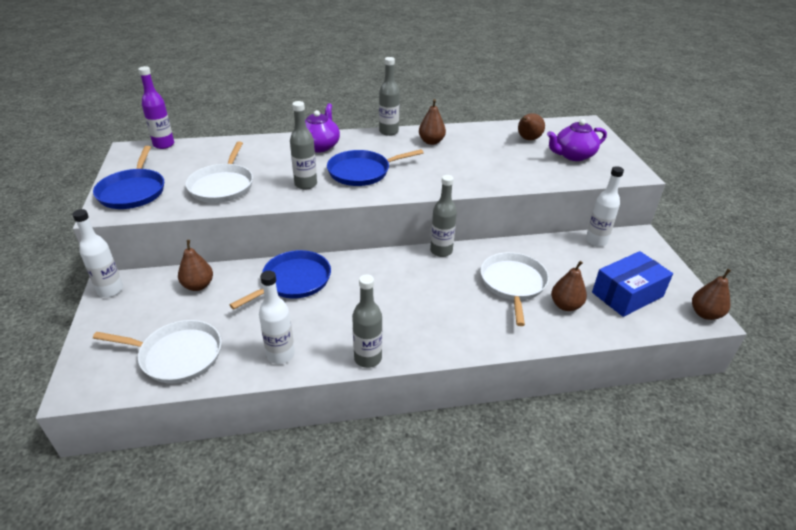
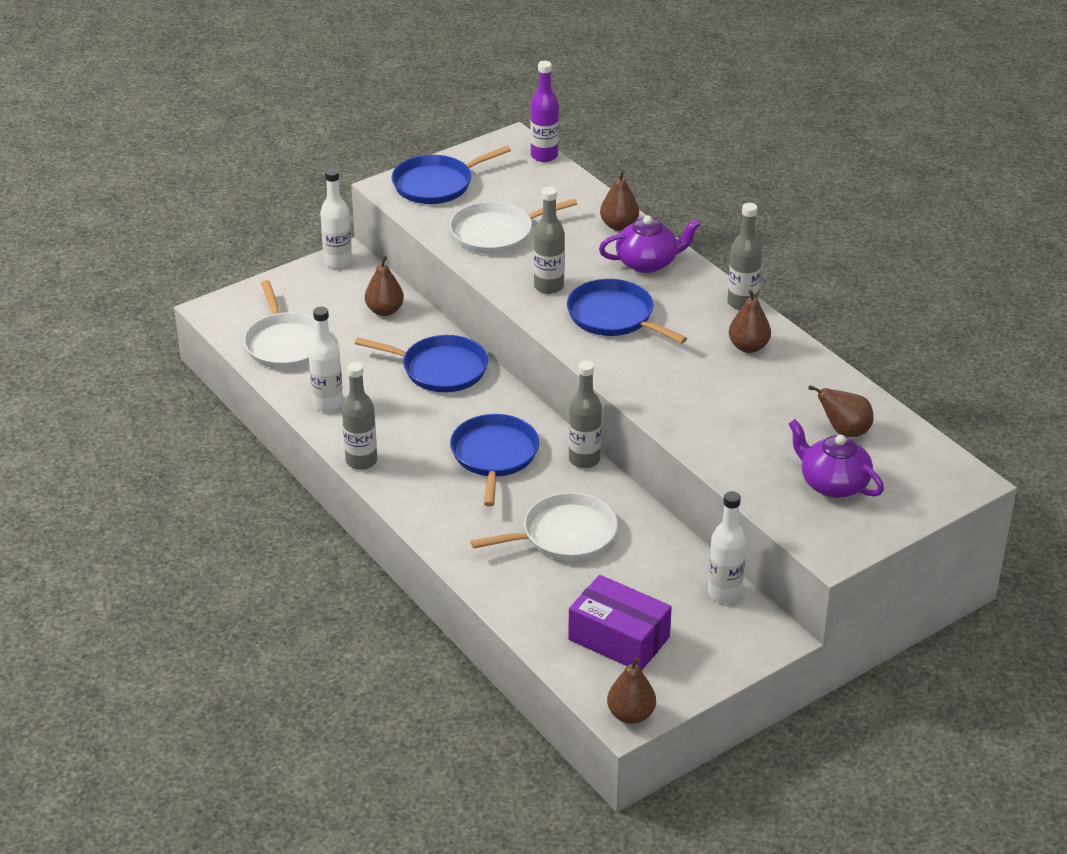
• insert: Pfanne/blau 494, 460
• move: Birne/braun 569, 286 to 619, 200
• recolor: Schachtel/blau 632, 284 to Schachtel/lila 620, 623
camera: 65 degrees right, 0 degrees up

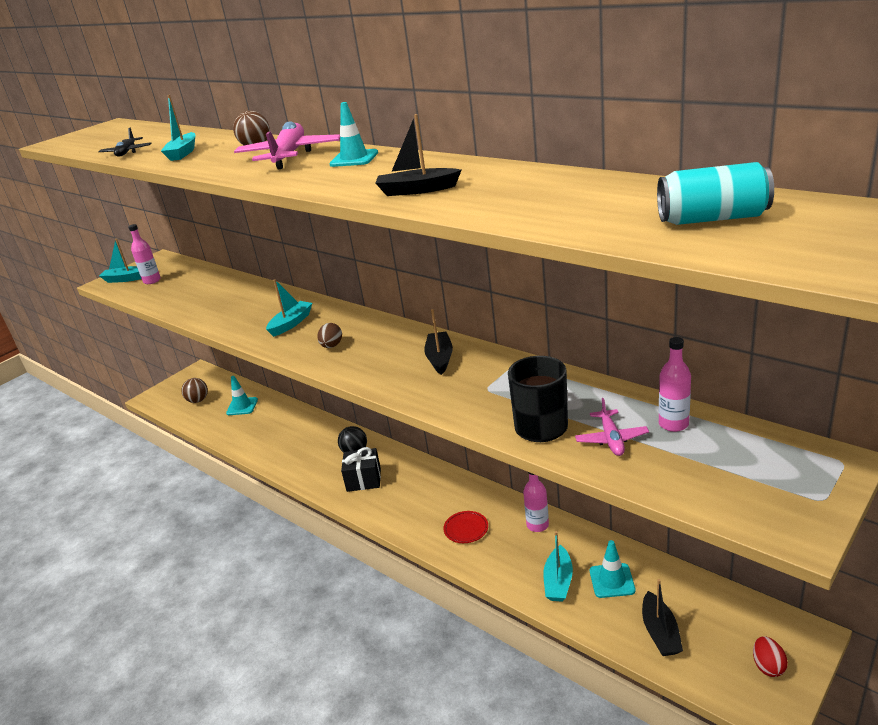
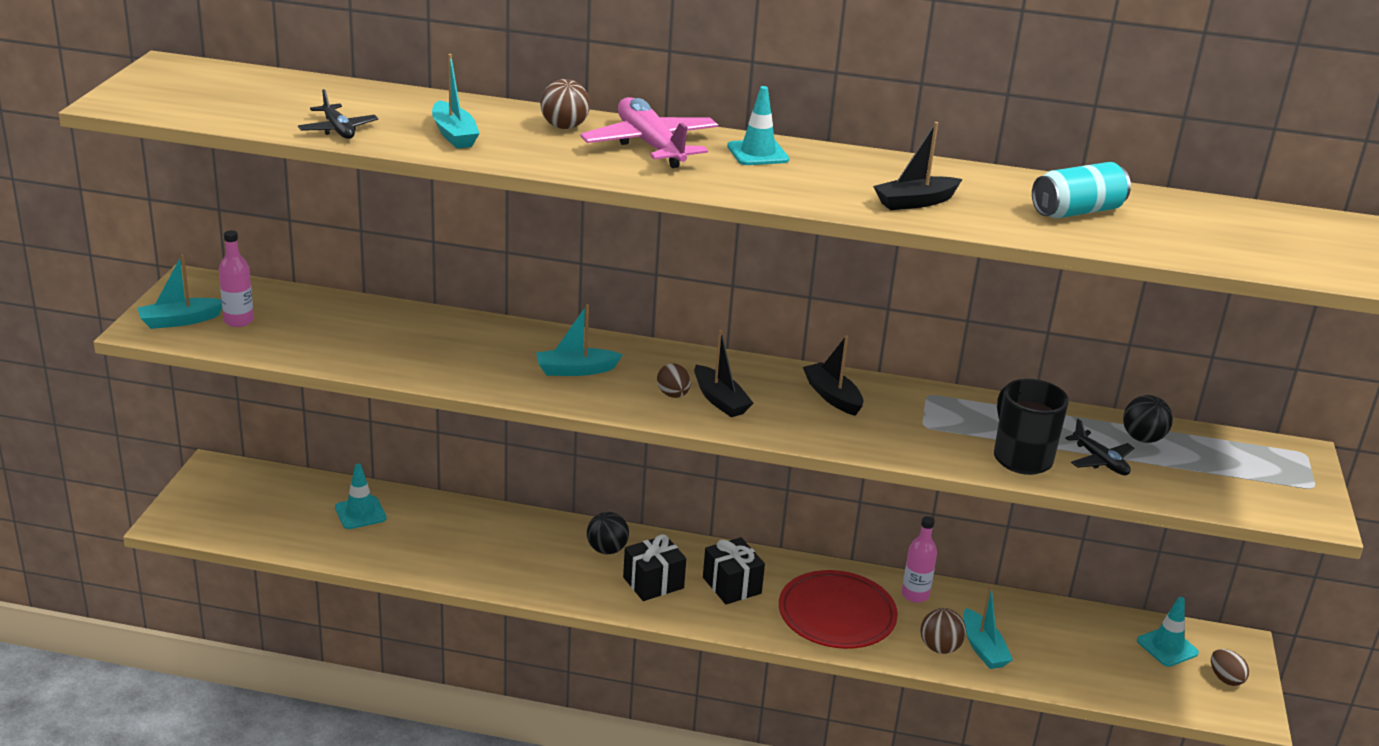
• insert: Geschenk/schwarz 734, 570
• move: Ball/braun 195, 390 to 943, 631
• move: Leitkegel/türkis 613, 569 to 1168, 632
• move: Boot/schwarz 662, 617 to 723, 373
• move: Dose/türkis 715, 193 to 1081, 190
• replace: Flasche/rosa 675, 384 to Ball/schwarz 1148, 419
• recolor: Flugzeug/rosa 612, 427 to Flugzeug/schwarz 1099, 447
• recolor: Ei/rot 770, 656 to Ei/braun 1230, 667
• rotate: Boot/türkis 289, 308 = 579, 340 105 degrees counterclockwise
• resize: Teller/rot 465, 527 = 838, 609 x2.04
camera: 35 degrees left, 0 degrees up

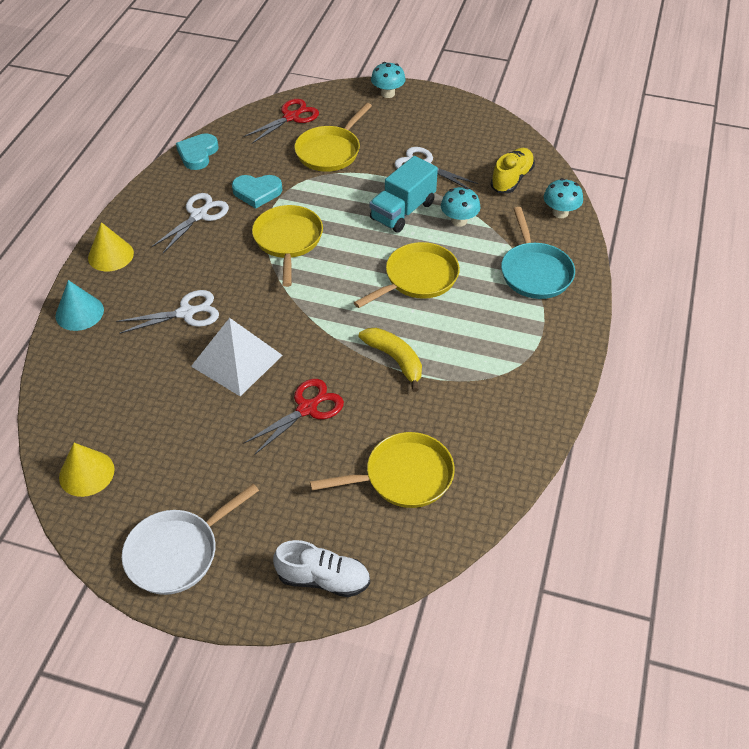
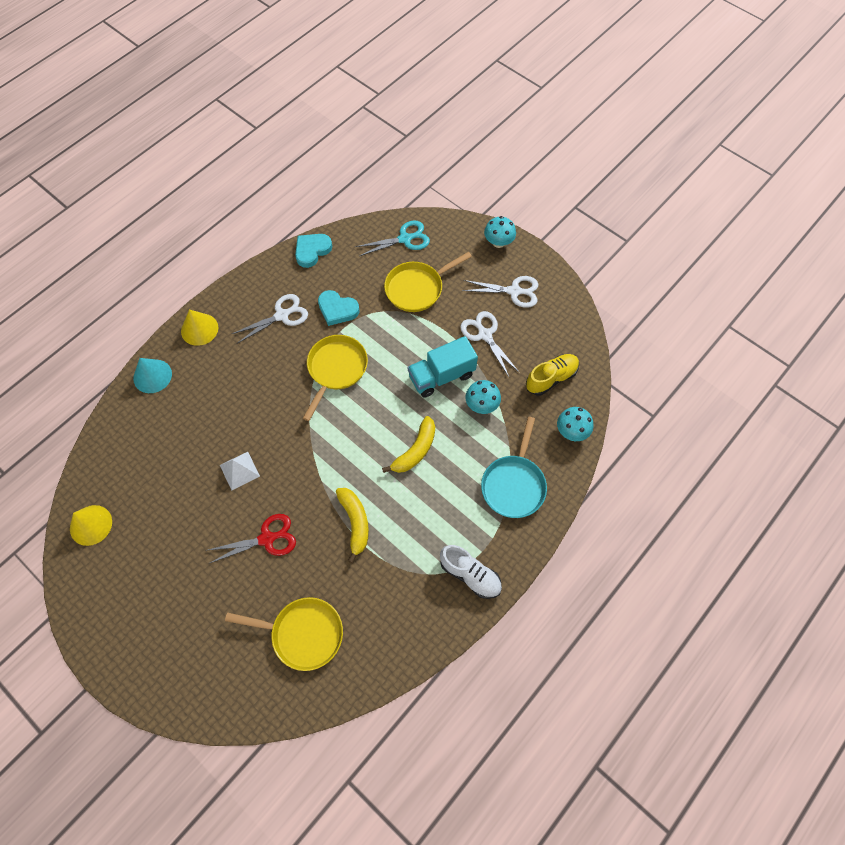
• delete: Pfanne/weiß 190, 539
• move: Schere/weiß 167, 312 to 500, 292
• move: Schuh/weiß 321, 568 to 471, 572
• replace: Pfanne/gelb 407, 275 to Banane/gelb 408, 444
• recolor: Schere/rot 281, 121 to Schere/türkis 392, 238
• resize: Pyramide/weiß 237, 357 = 240, 471 x0.58
camera: 25 degrees right, 15 degrees up

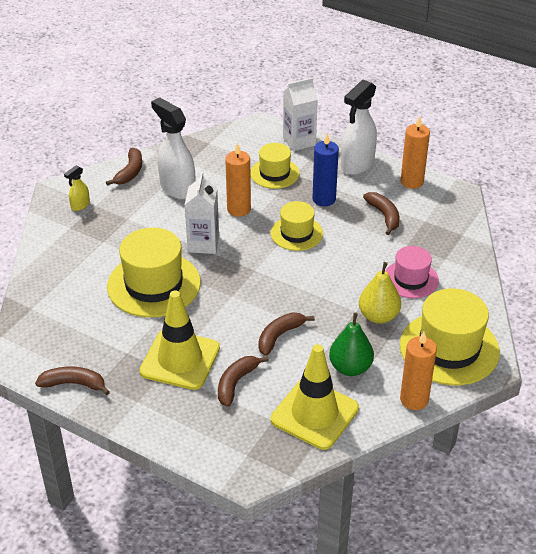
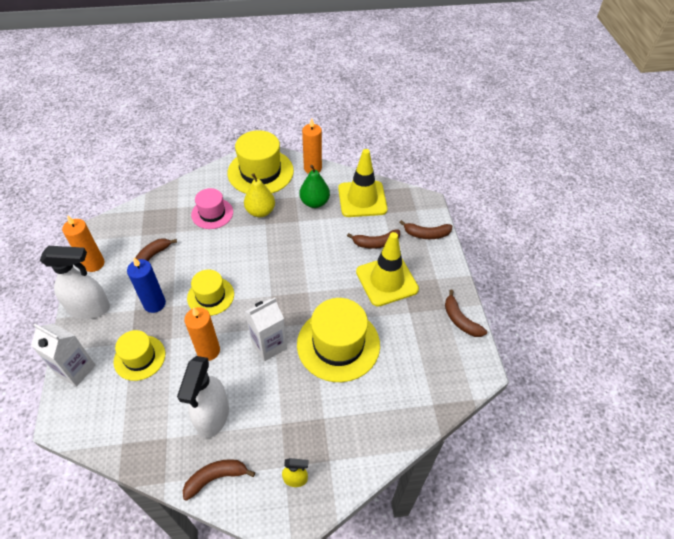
• move: Banane/braun 286, 334 to 425, 229
camera: 130 degrees left, 10 degrees up

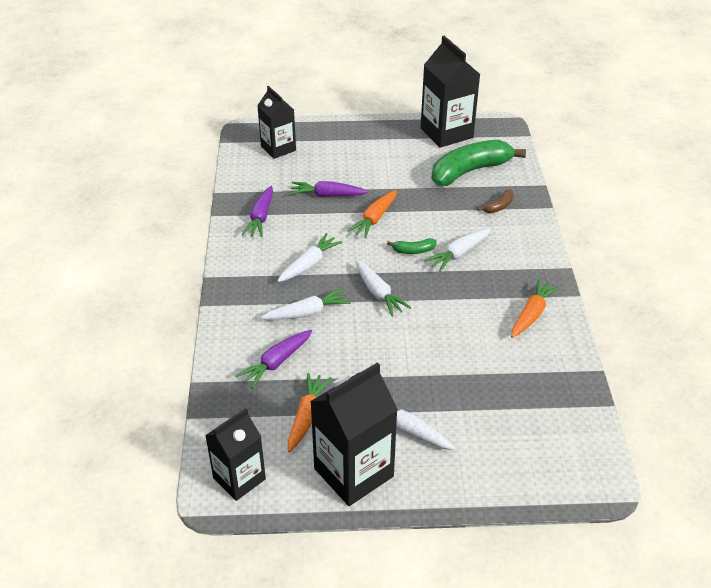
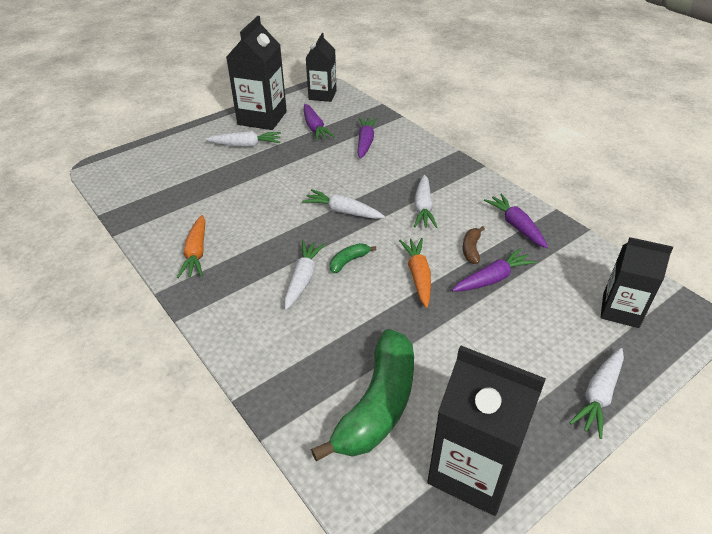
• move: Karotte/weiß 306, 304 to 597, 393
• move: Banane/braun 495, 201 to 474, 245
• recolor: Karotte/orange 310, 412 to Karotte/lila 319, 122
camera: 145 degrees right, 0 degrees up

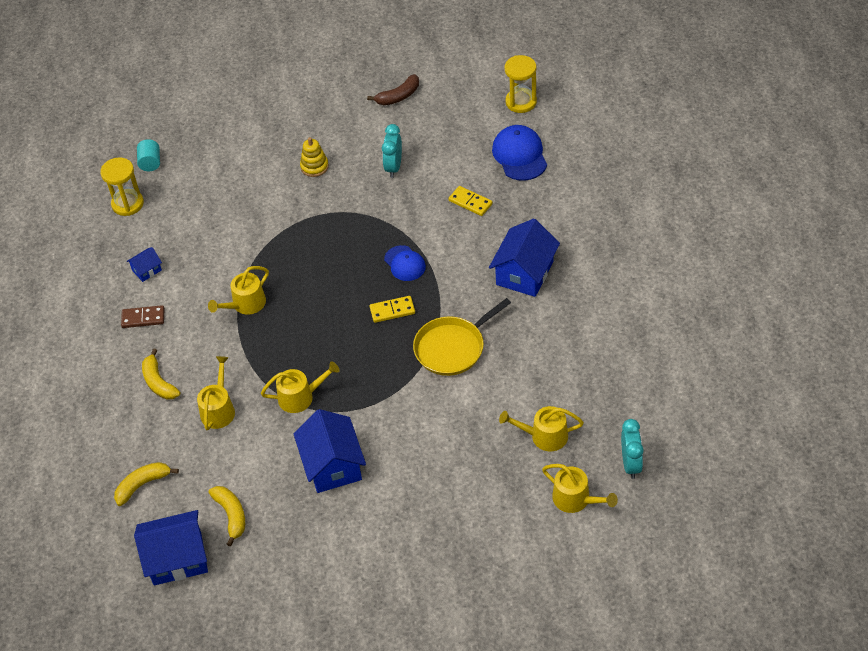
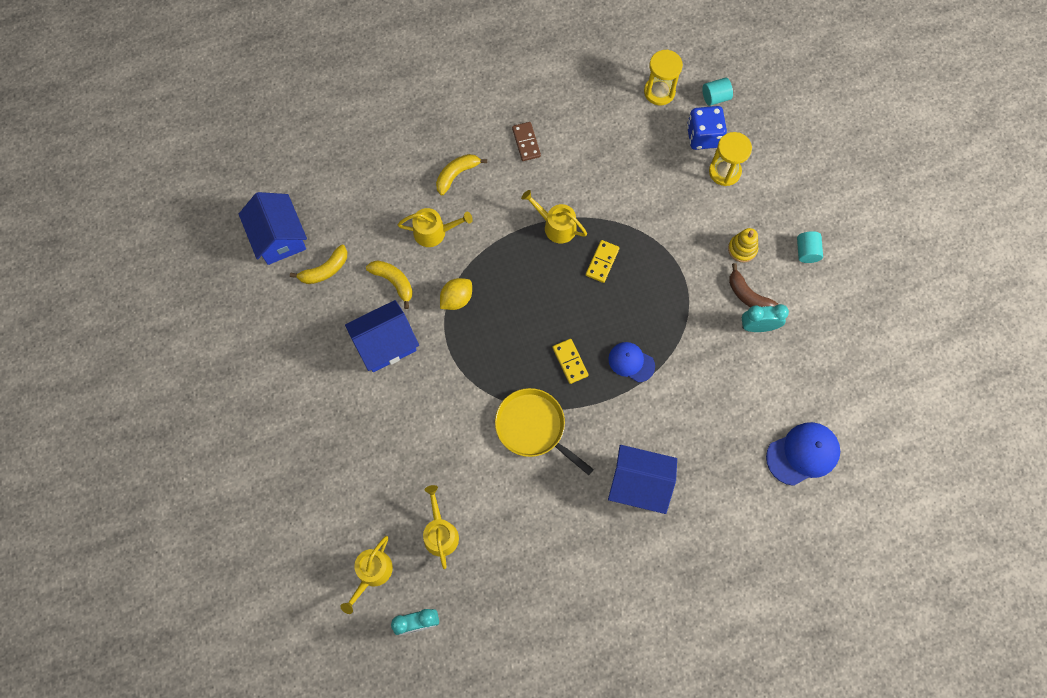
• delete: Haus/blau 144, 264
• insert: Spielwürfel/blau 707, 128
• insert: Vollzylinder/türkis 810, 247
• move: Banane/gelb 146, 484 to 389, 284
• move: Banane/braun 393, 89 to 753, 285
• move: Dominostein/gelb 470, 201 to 602, 261
• move: Sanduhr/gelb 520, 84 to 730, 159
• replace: Gießkanne/gelb 300, 387 to Zitrone/gelb 456, 294
• rotate: Kappe/blau 405, 263 = 631, 362 75 degrees clockwise
camera: 75 degrees right, 20 degrees up

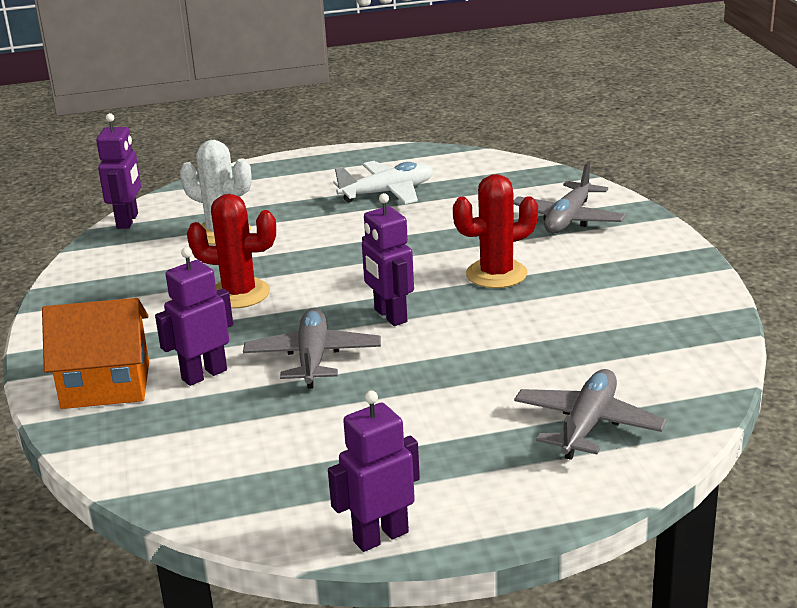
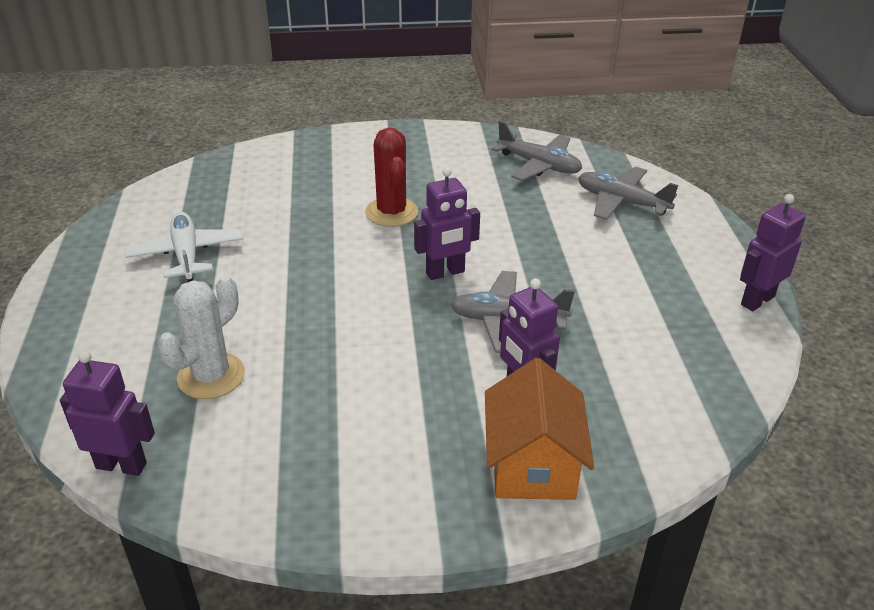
• delete: Kaktus/rot 231, 251
• move: Flugzeug/grau 570, 197 to 536, 151
• rotate: Roboter/lila 374, 471 = 773, 252 75 degrees clockwise
camera: 85 degrees left, 10 degrees up

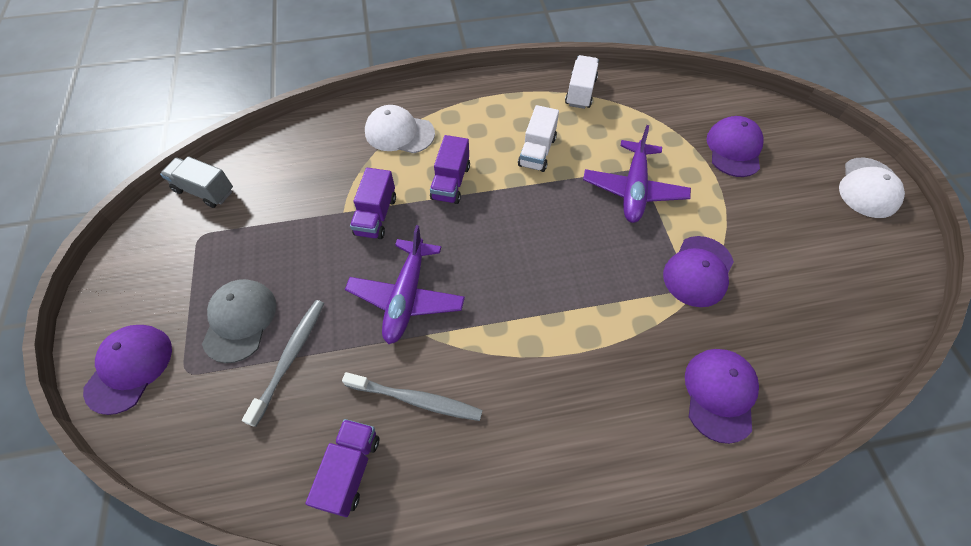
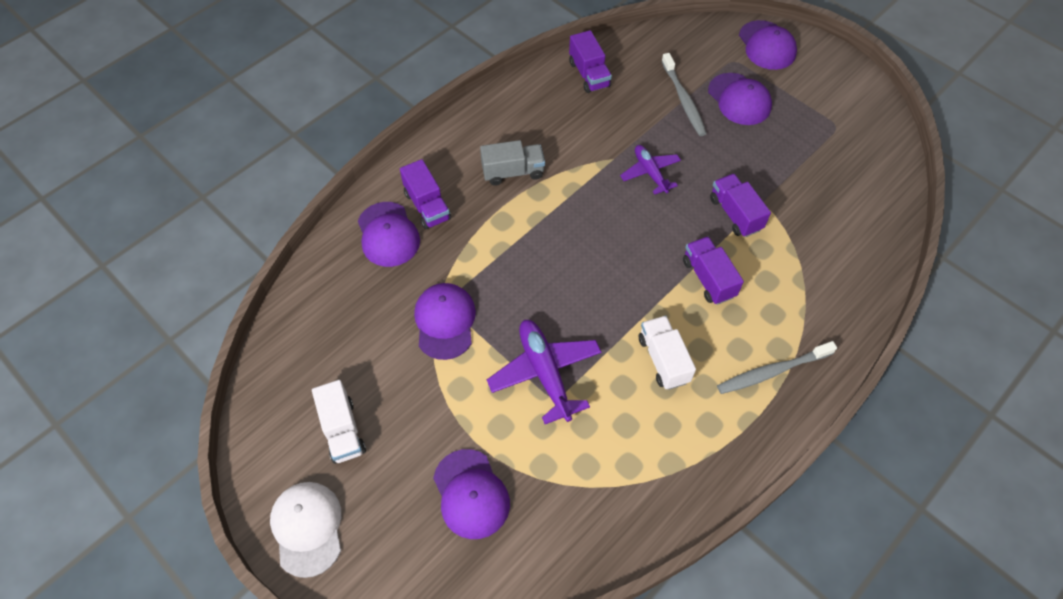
• delete: Kappe/weiß 400, 129
• insert: Lastwagen/lila 425, 194
• move: Lastwagen/grau 196, 182 to 512, 163
• move: Zahnbürste/grau 412, 396 to 777, 367
• move: Lastwagen/weiß 582, 82 to 339, 422
• recolor: Kappe/grau 239, 321 to Kappe/lila 740, 99
• resize: Flugzeug/lila 405, 284 = 650, 170 x0.63
camera: 145 degrees right, 0 degrees up

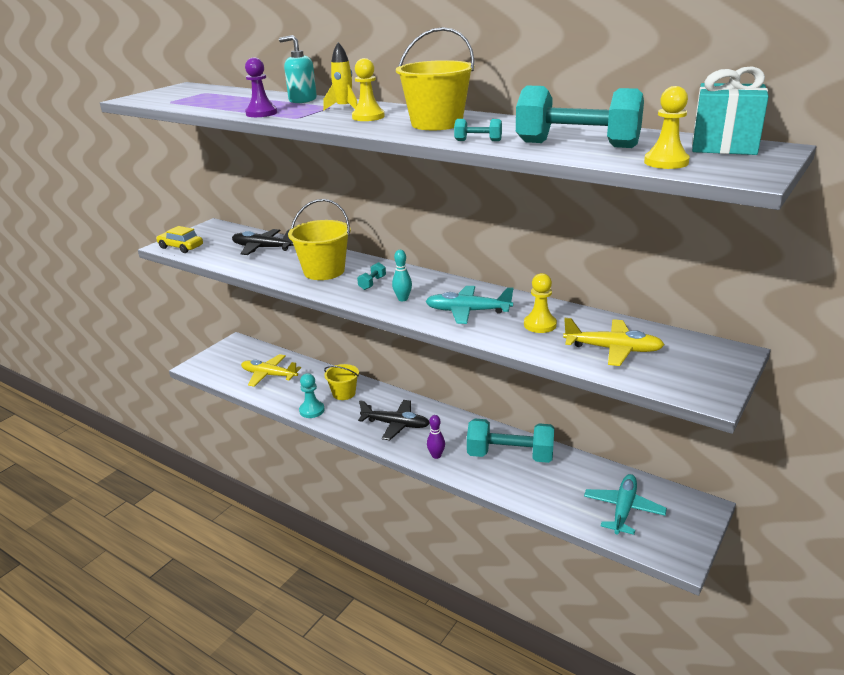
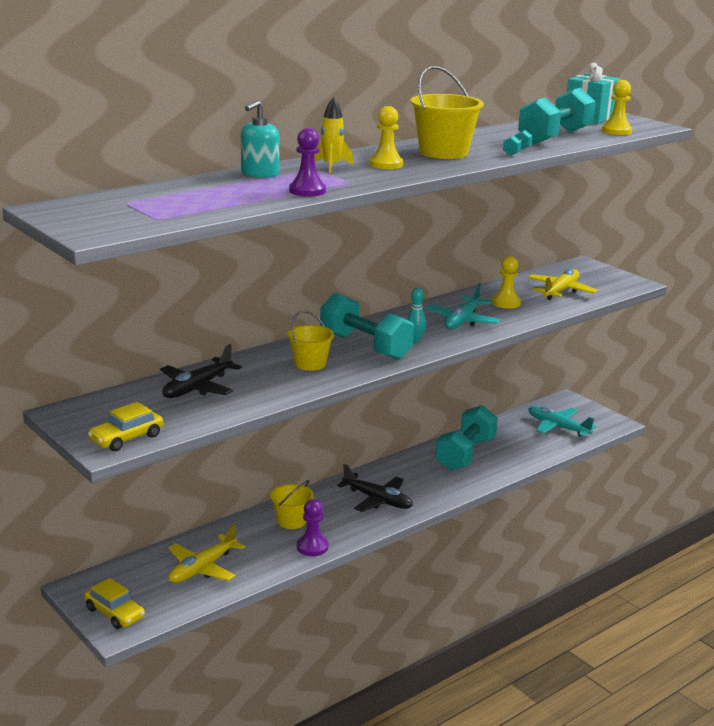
• delete: Bowlingkegel/lila 436, 437
• insert: Auto/gelb 114, 603
• recolor: Bauer/türkis 312, 395 to Bauer/lila 313, 527
• rotate: Flugzeug/schwarz 394, 420 = 375, 488 90 degrees clockwise
• resize: Eimer/gelb 319, 239 = 310, 341 x0.63
• resize: Hantel/türkis 371, 276 = 367, 326 x2.45
camera: 75 degrees left, 5 degrees down

